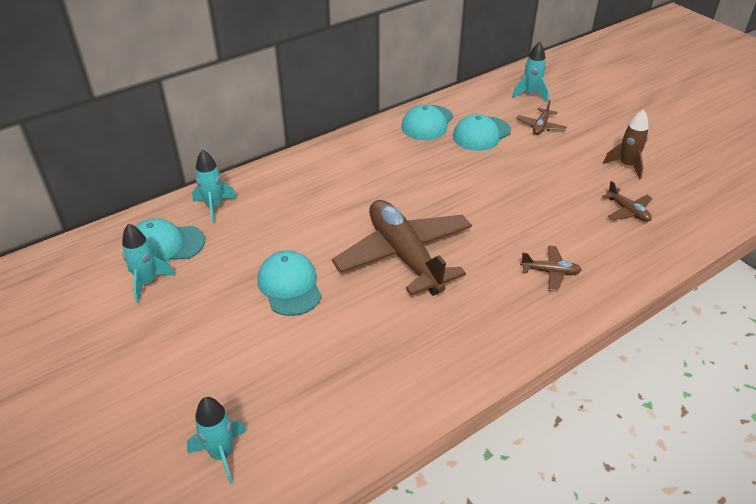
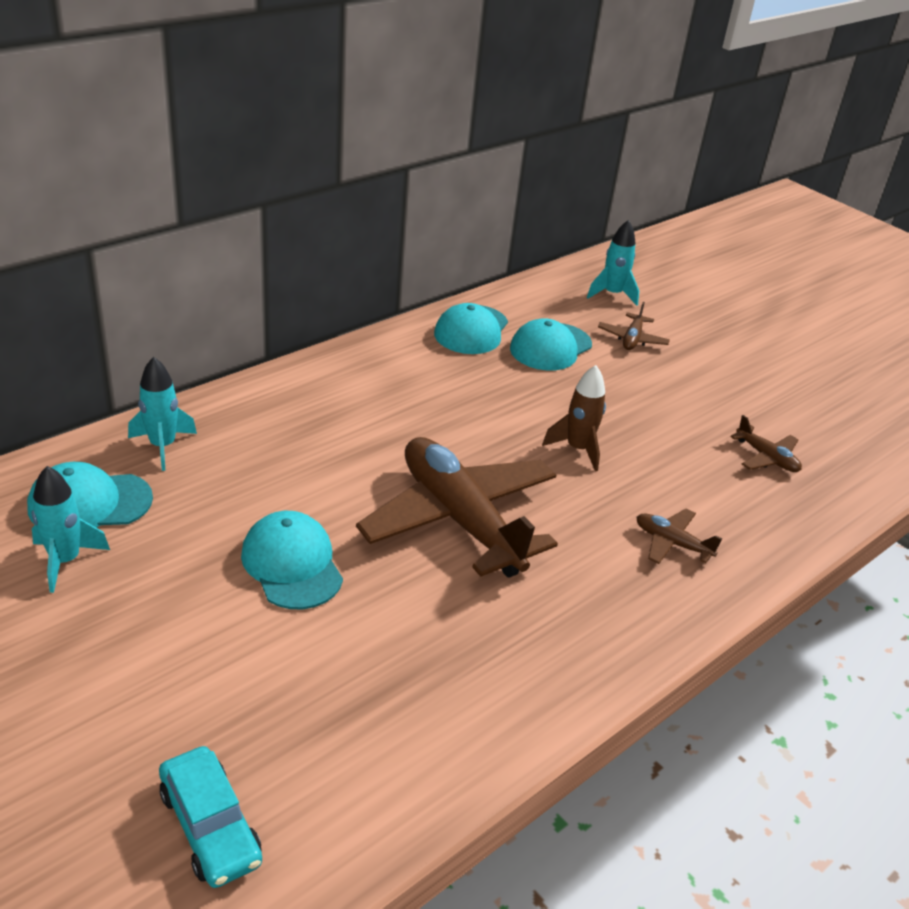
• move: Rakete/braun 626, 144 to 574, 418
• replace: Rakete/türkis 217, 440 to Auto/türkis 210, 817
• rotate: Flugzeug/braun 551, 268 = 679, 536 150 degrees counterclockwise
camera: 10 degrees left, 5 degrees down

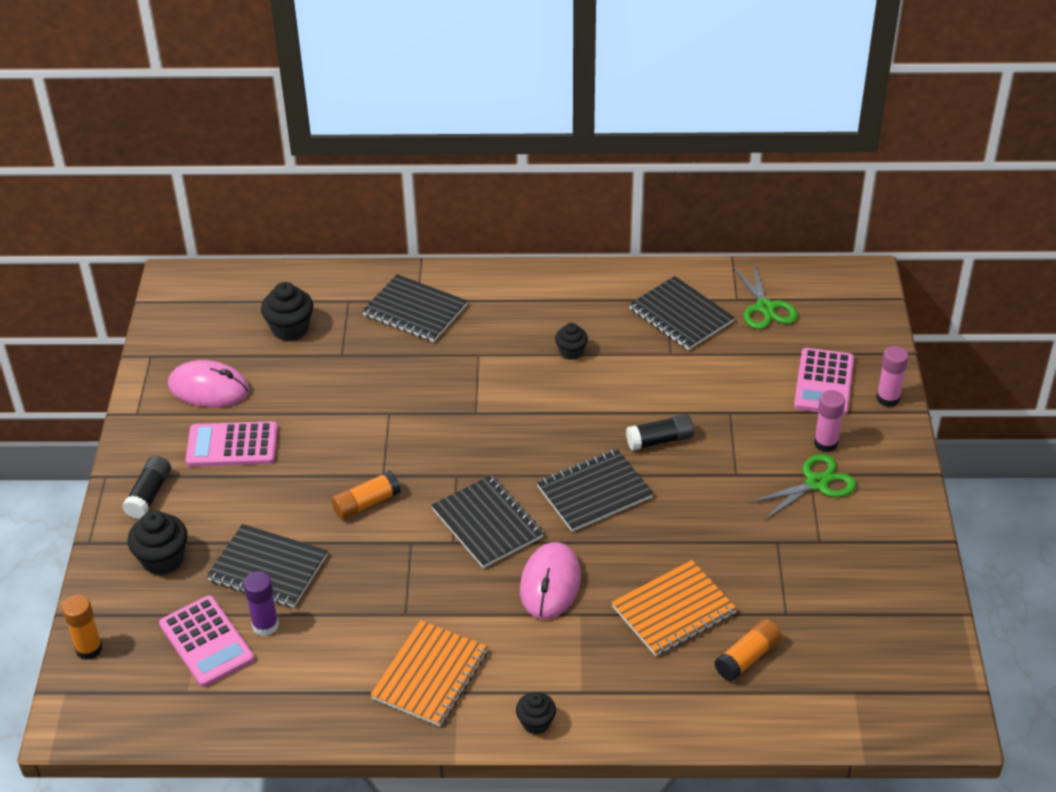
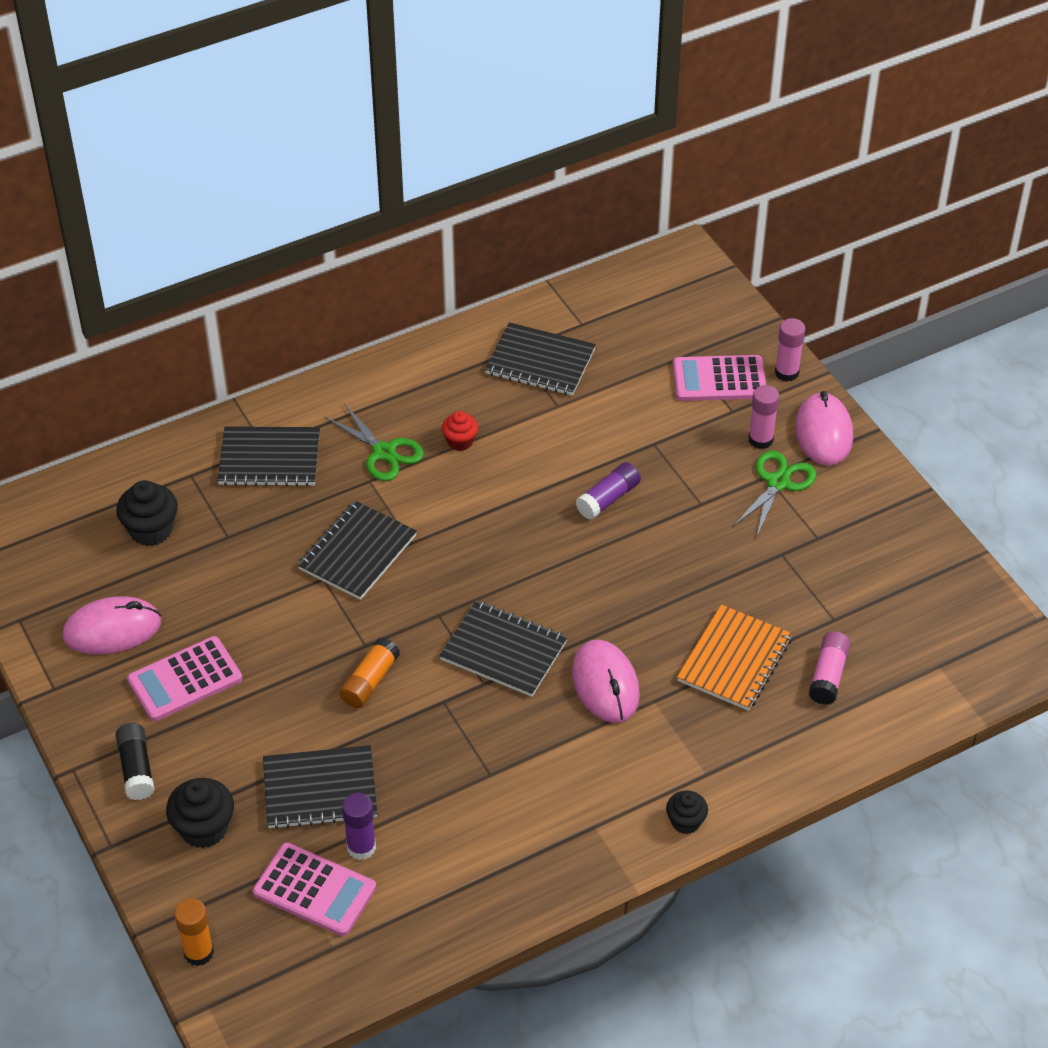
• delete: Notizbuch/orange 429, 673
• insert: Computermaus/rosa 824, 428
• move: Notizbuch/schwarz 595, 490 to 357, 550
• move: Schere/grün 765, 296 to 374, 442
• recolor: Muffin/schwarz 571, 341 to Muffin/rot 460, 431
• recolor: Klebestift/schwarz 660, 432 to Klebestift/lila 608, 491
• recolor: Klebestift/orange 747, 650 to Klebestift/rosa 830, 668
• rotate: Taschenrechner/rosa 824, 381 = 719, 378 105 degrees clockwise
camera: 30 degrees left, 5 degrees up

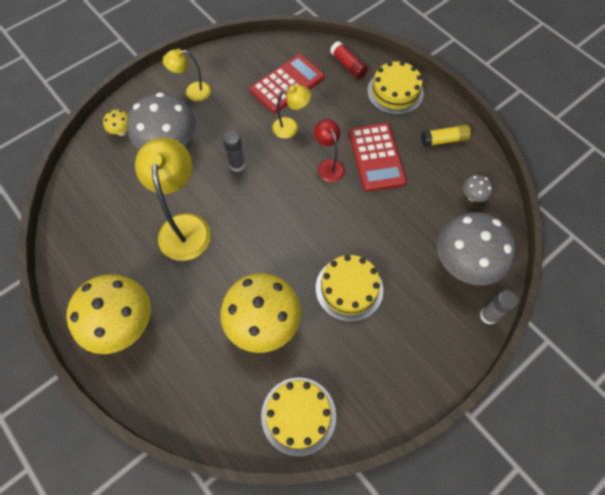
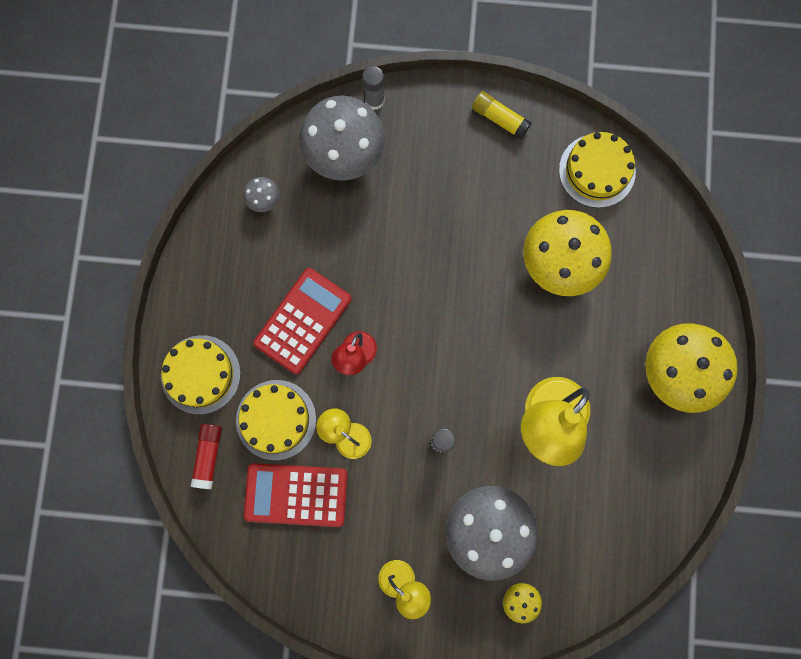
• move: Kuchen/gelb 349, 288 to 276, 420
• move: Klebestift/gelb 446, 135 to 502, 115
camera: 135 degrees left, 15 degrees up

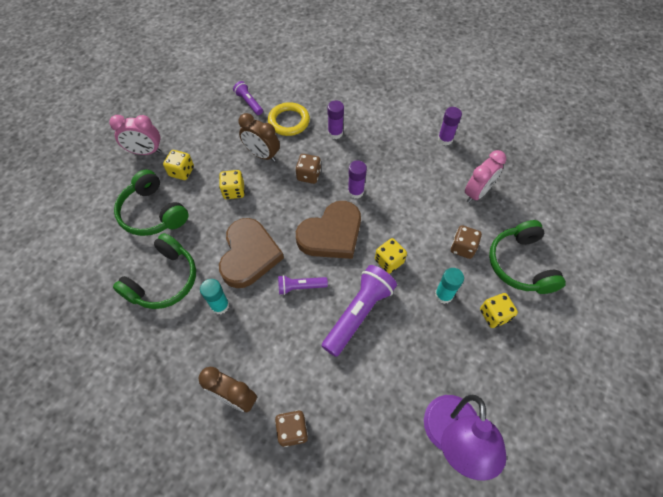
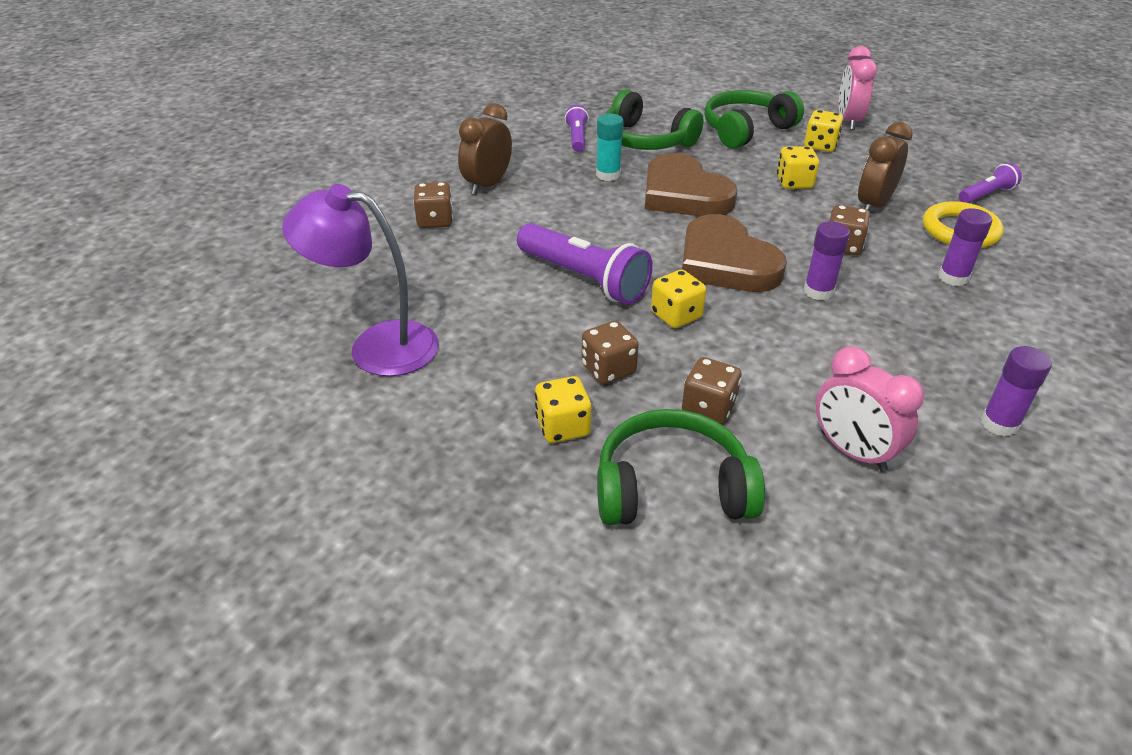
• move: Taschenlampe/lila 303, 285 to 577, 128
• replace: Klebestift/türkis 449, 286 to Spielwürfel/braun 610, 352
• rotate: Herz/braun 251, 253 = 691, 184 45 degrees clockwise
camera: 95 degrees right, 20 degrees down

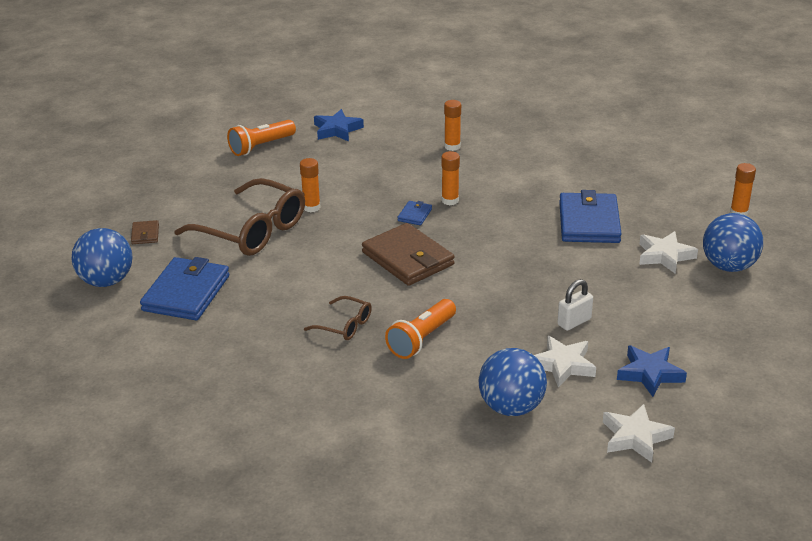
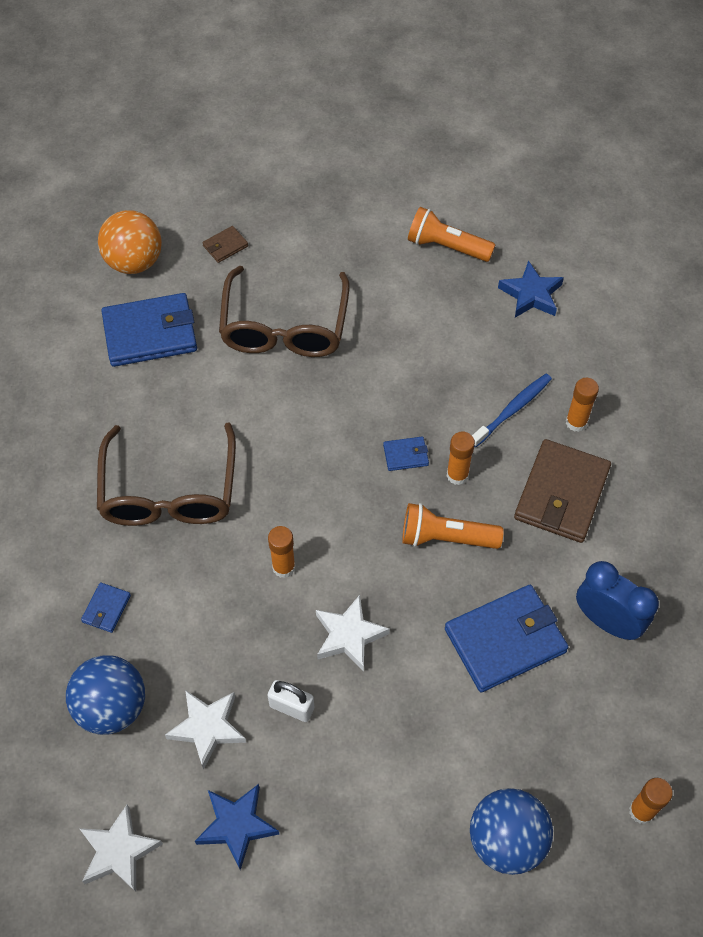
• insert: Geldbörse/blau 106, 607
• insert: Zahnbürste/blau 512, 411
• insert: Wecker/blau 617, 600
• move: Klebestift/orange 310, 185 to 282, 552
• move: Geldbörse/braun 408, 254 to 562, 491
• move: Taschenlampe/orange 420, 329 to 453, 526
• move: Stern/weiß 668, 252 to 353, 633
• recolor: Ball/blau 102, 257 to Ball/orange 130, 242
• resize: Brille/braun 338, 318 = 166, 474 x2.08
camera: 60 degrees right, 25 degrees up

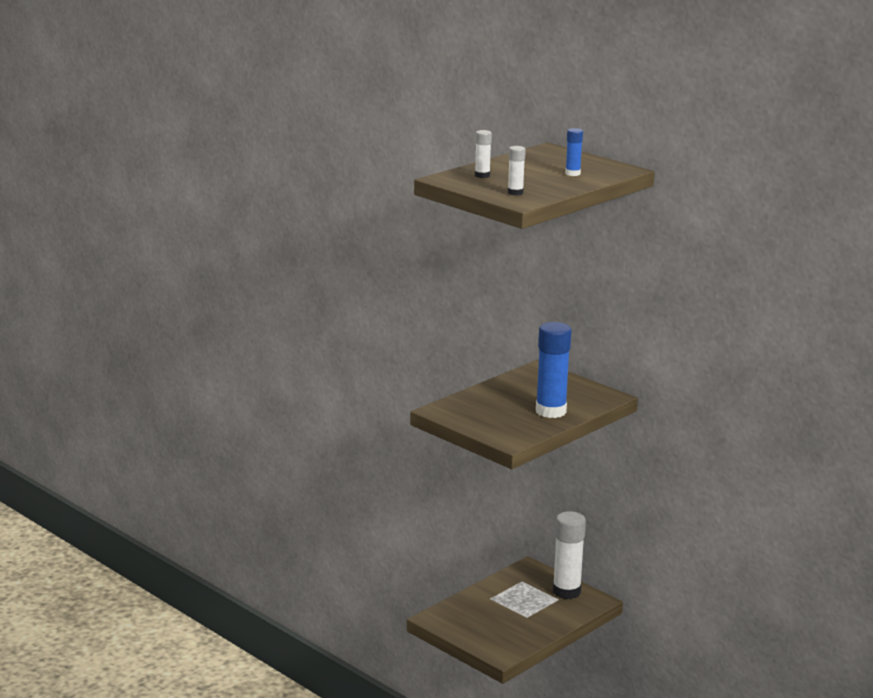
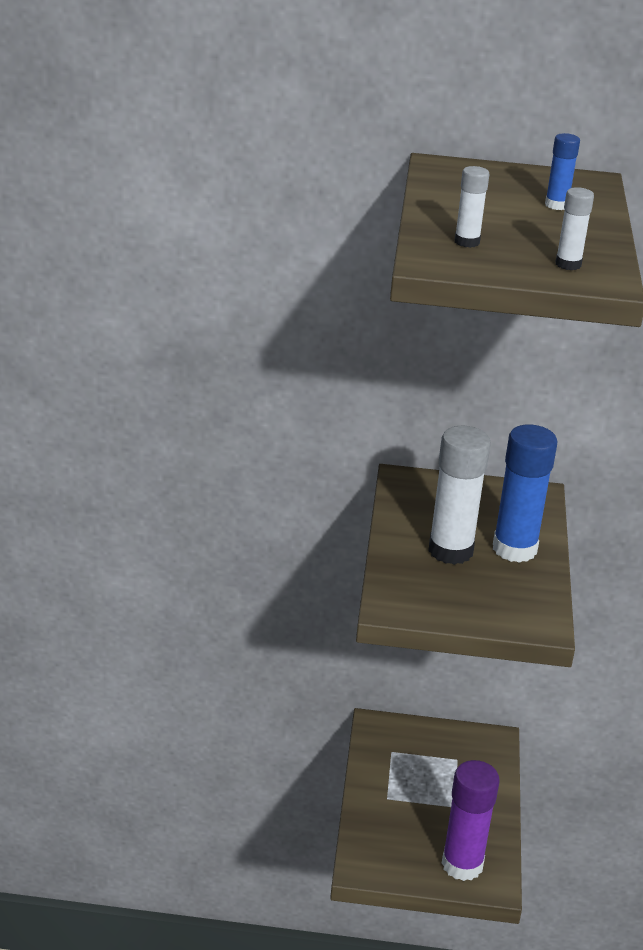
• insert: Klebestift/lila 471, 820
• move: Klebestift/weiß 569, 555 to 459, 495
camera: 40 degrees left, 10 degrees up

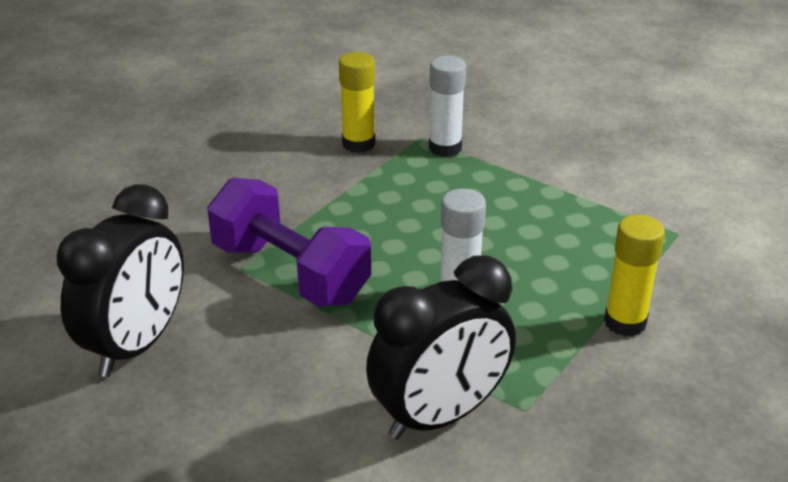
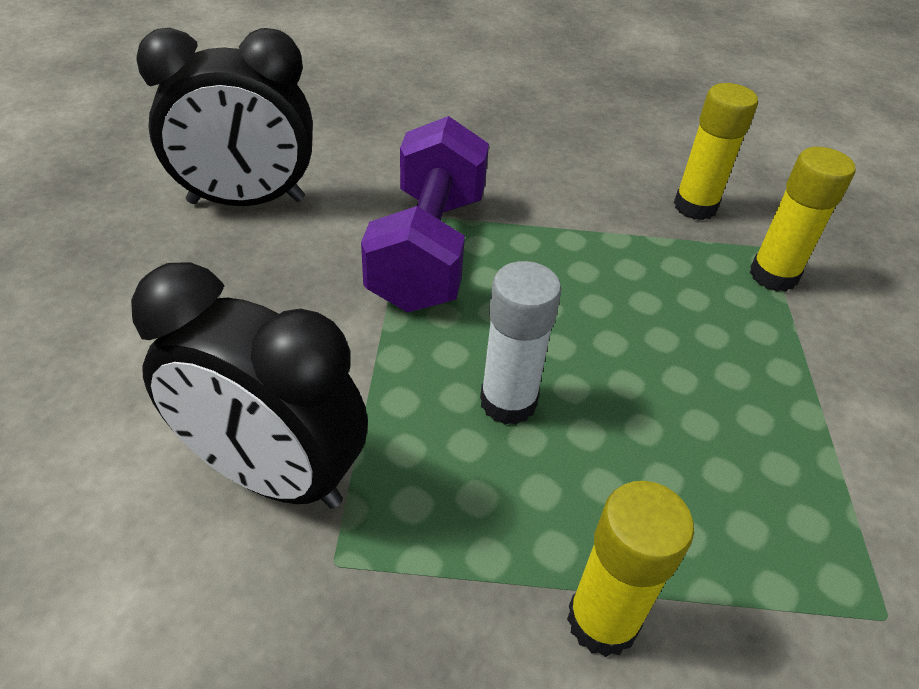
• recolor: Klebestift/weiß 447, 106 to Klebestift/gelb 802, 219
camera: 55 degrees right, 10 degrees up

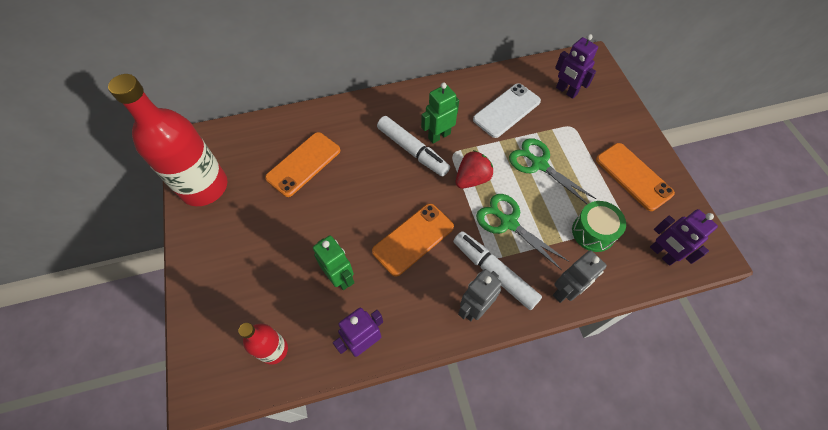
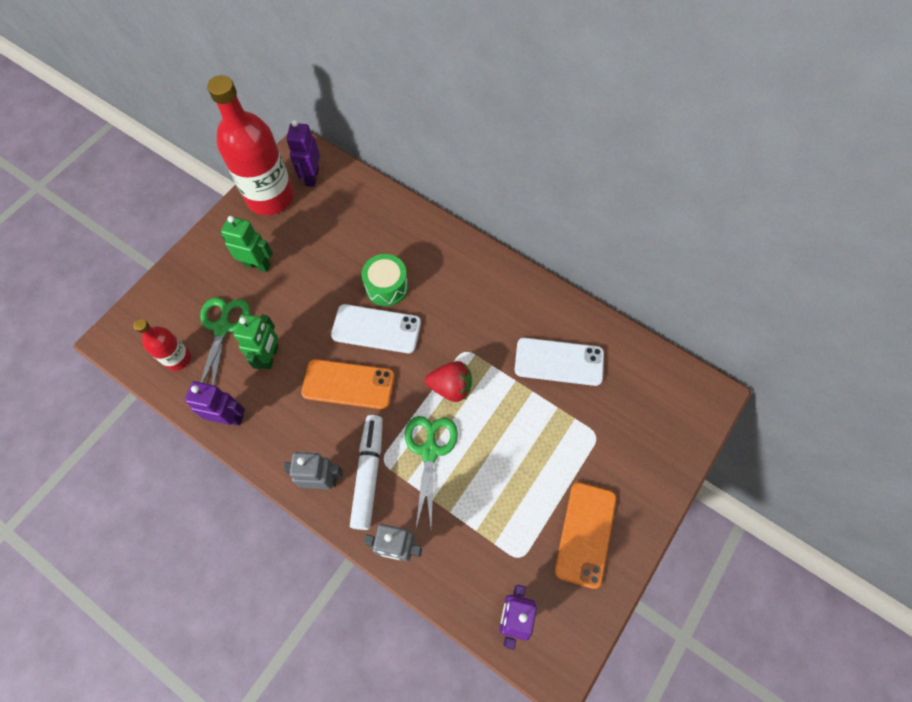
• delete: Handy/orange 302, 164
• delete: Filzstift/weiß 413, 146
• insert: Handy/weiß 376, 328
• move: Roboter/grün 440, 113 to 247, 244
• move: Schere/grün 552, 171 to 225, 341
• move: Roboter/lila 576, 66 to 303, 153
• move: Trommel/grün 599, 226 to 385, 280
camera: 50 degrees right, 5 degrees up

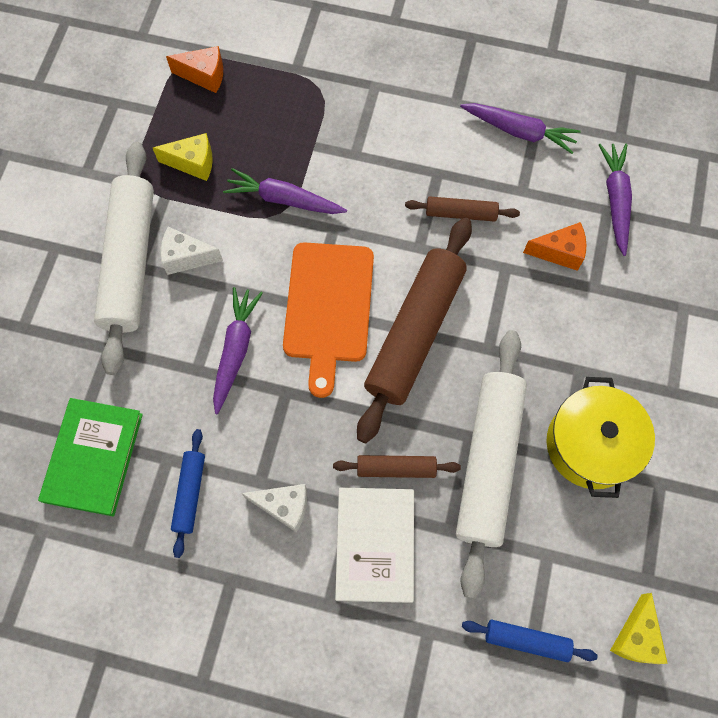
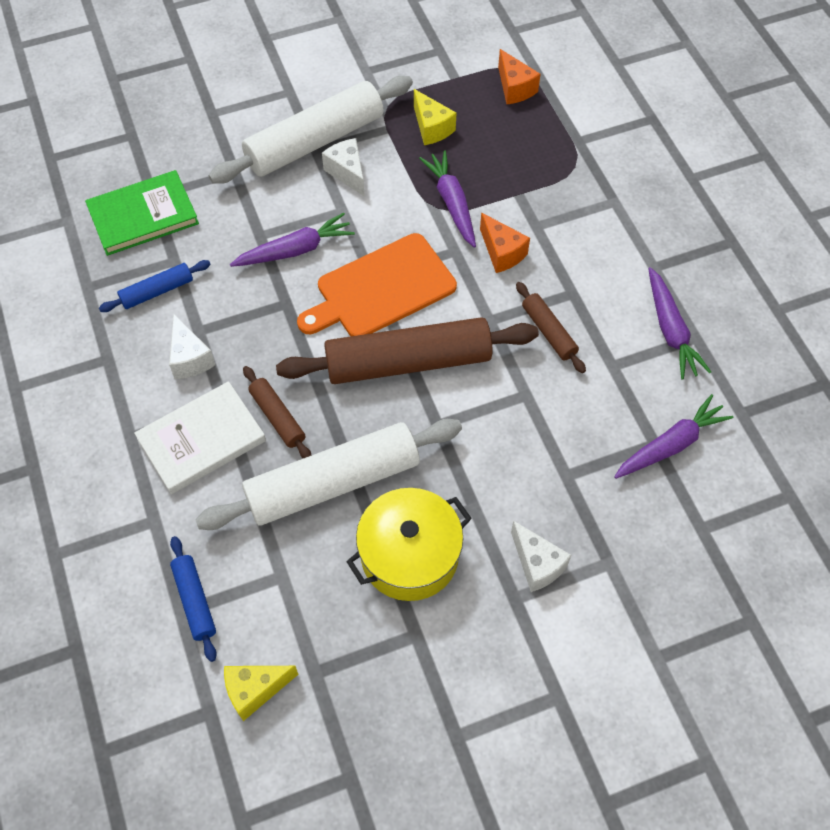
• insert: Käse/weiß 541, 556
• move: Käse/orange 554, 246 to 505, 243
camera: 55 degrees right, 10 degrees down

